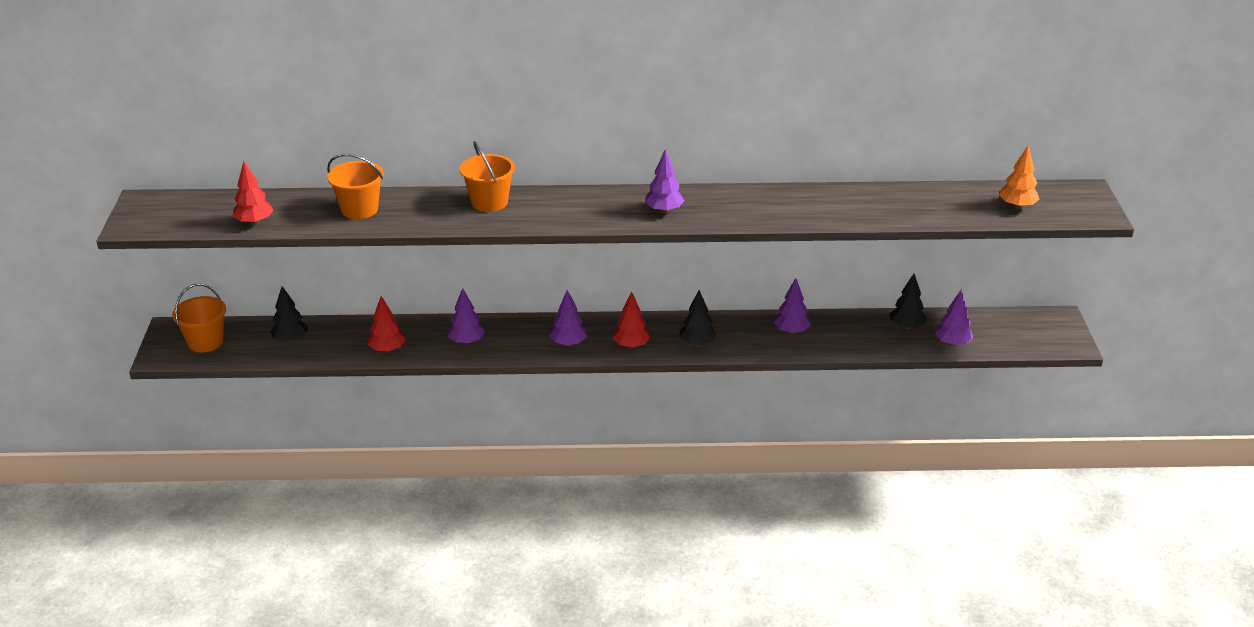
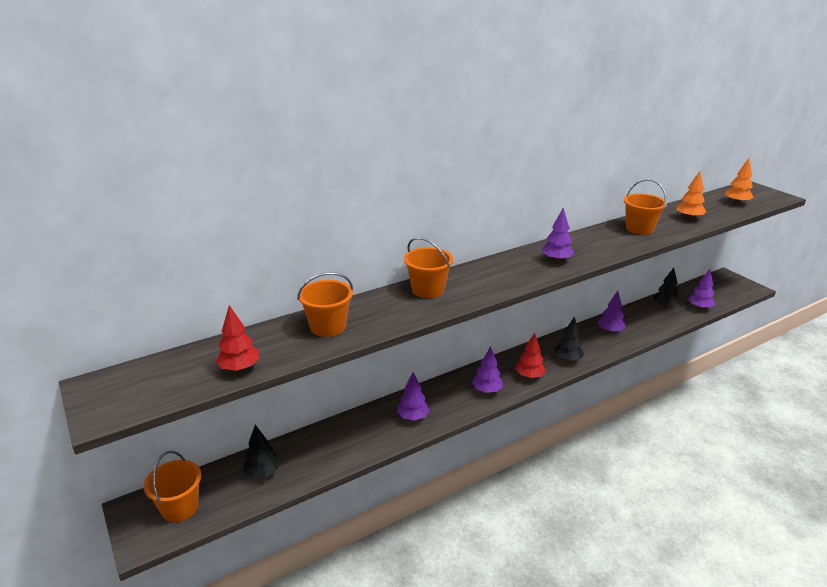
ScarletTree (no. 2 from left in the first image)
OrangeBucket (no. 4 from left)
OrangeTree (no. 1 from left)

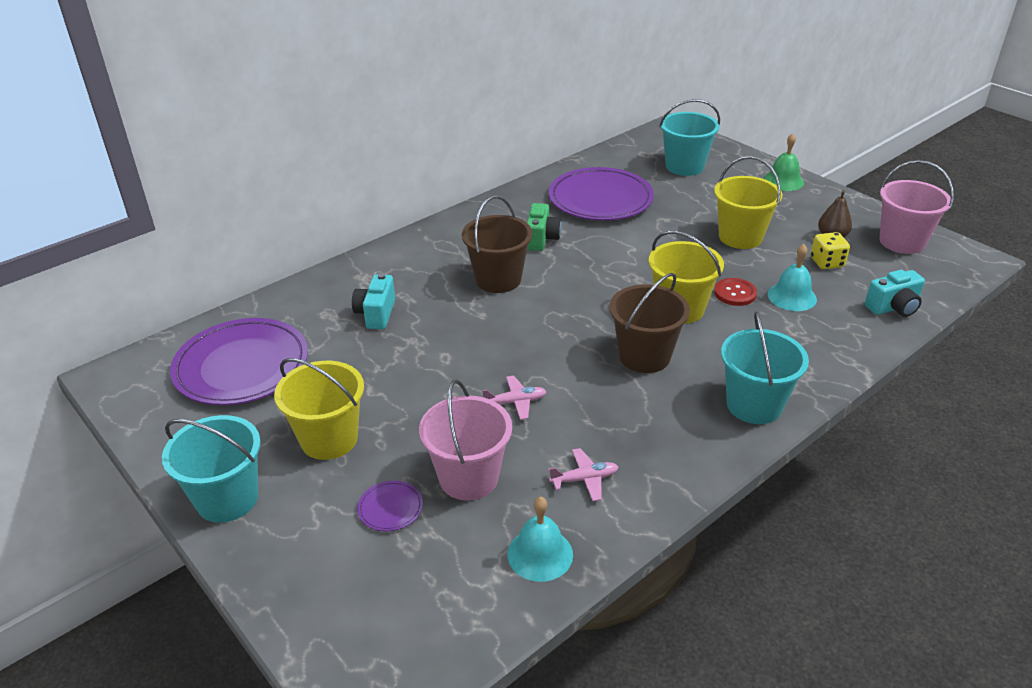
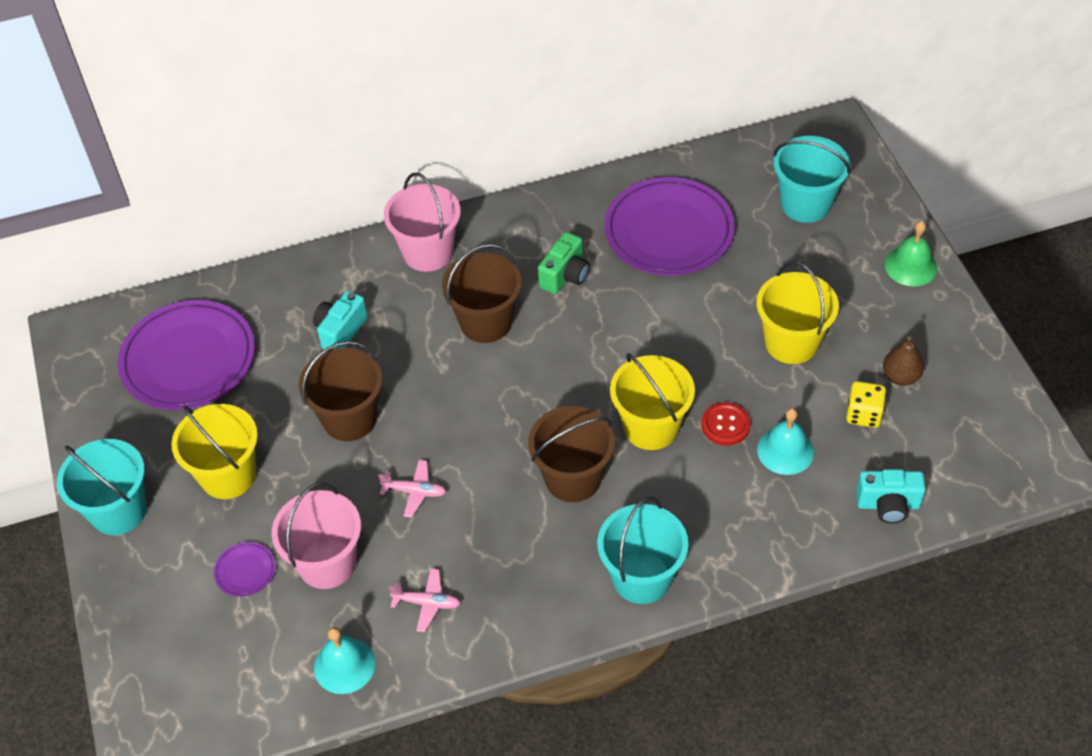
BrownBucket (no. 1 from left)
RosePinkBucket (no. 2 from left)

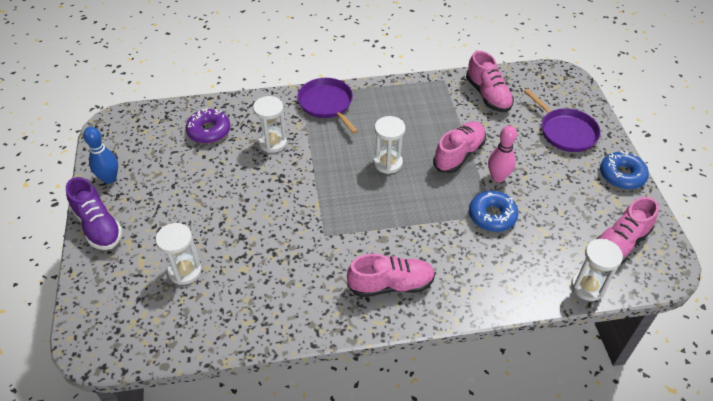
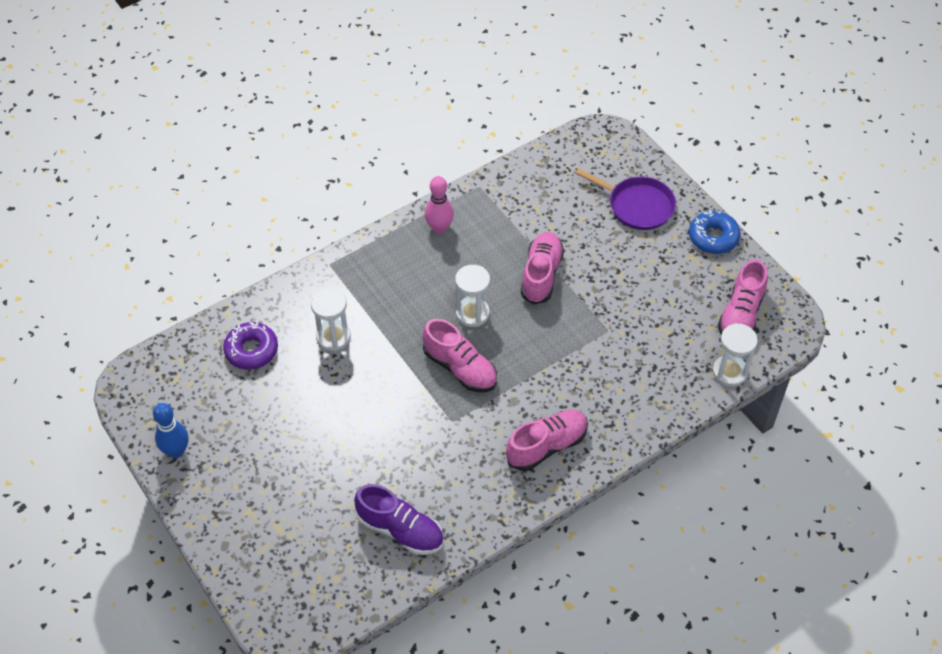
WhiteHourglass (no. 1 from left in the first image)
RoyalPurpleSkillet (no. 1 from left in the first image)
BlueDoughnut (no. 1 from left in the first image)
RoyalPurpleSneaker
RosePinkSneaker (no. 1 from left)
RosePinkSkittle

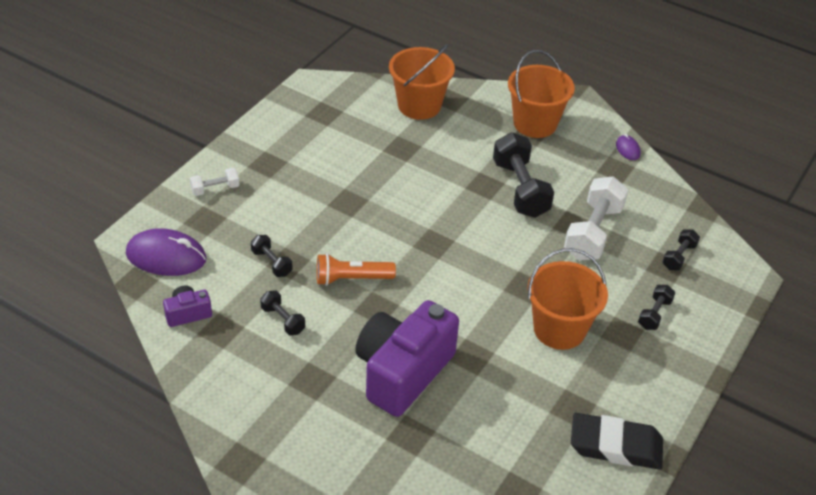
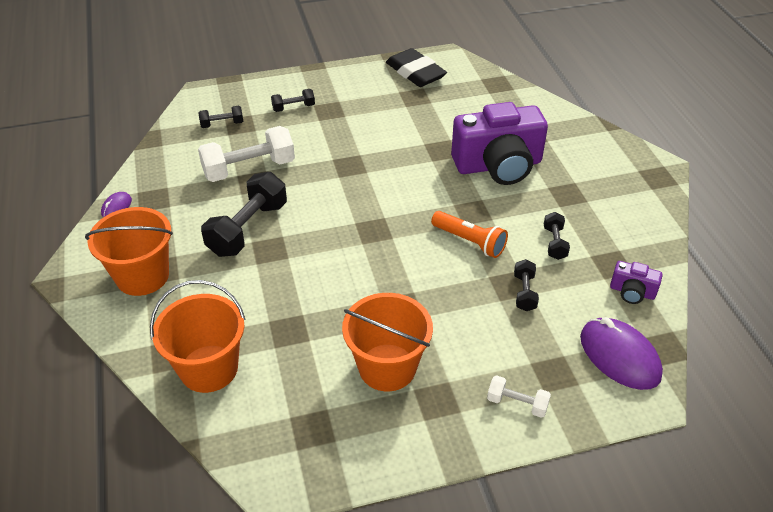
OrangeBucket (no. 3 from left)

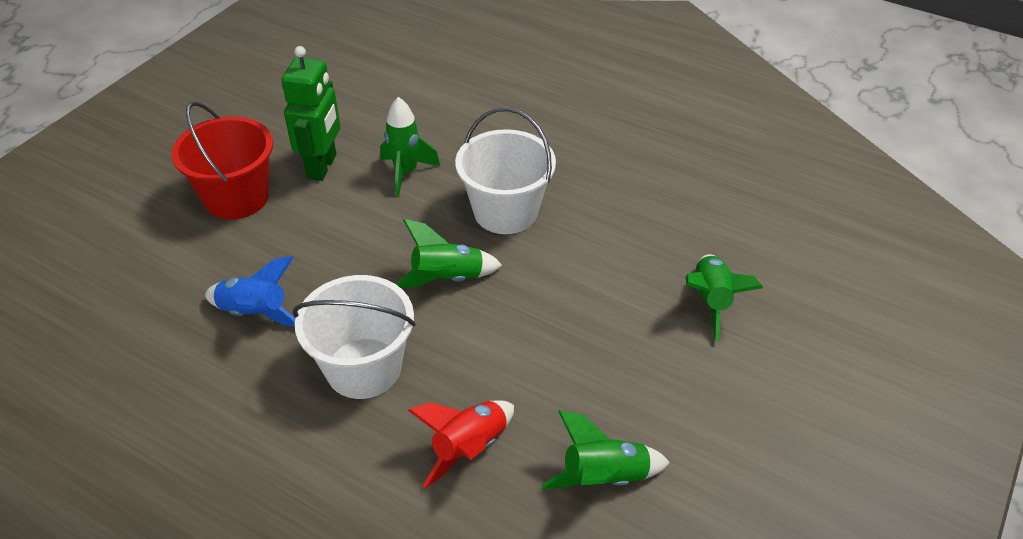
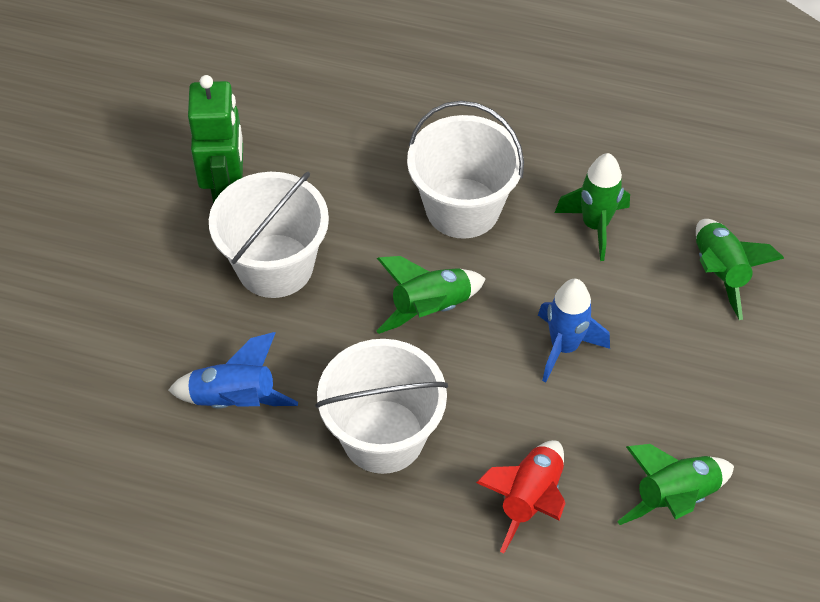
ScarletBucket
WhiteBucket (no. 1 from left)
BlueSpaceship (no. 2 from left)
LeafGreenSpaceship (no. 2 from left)

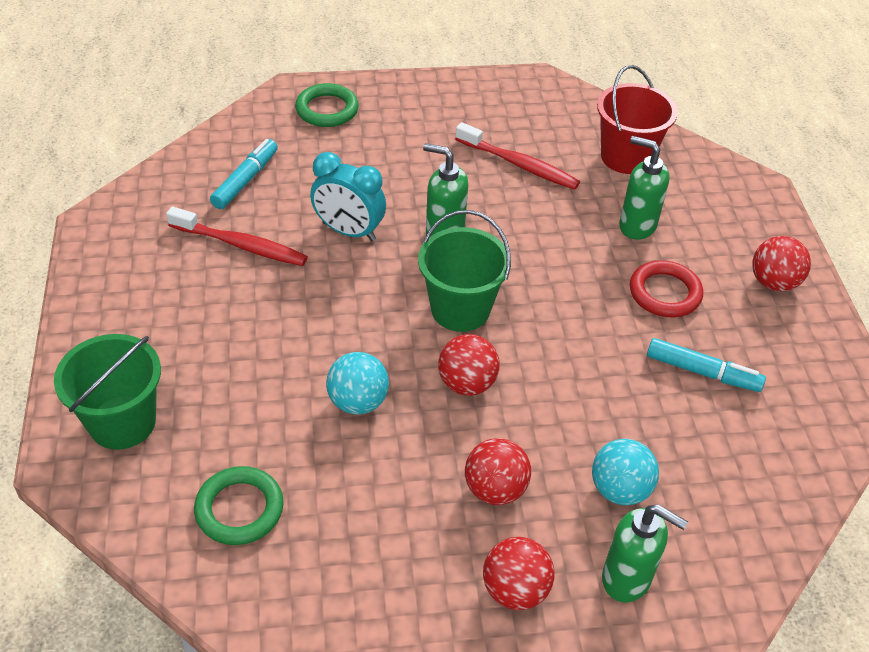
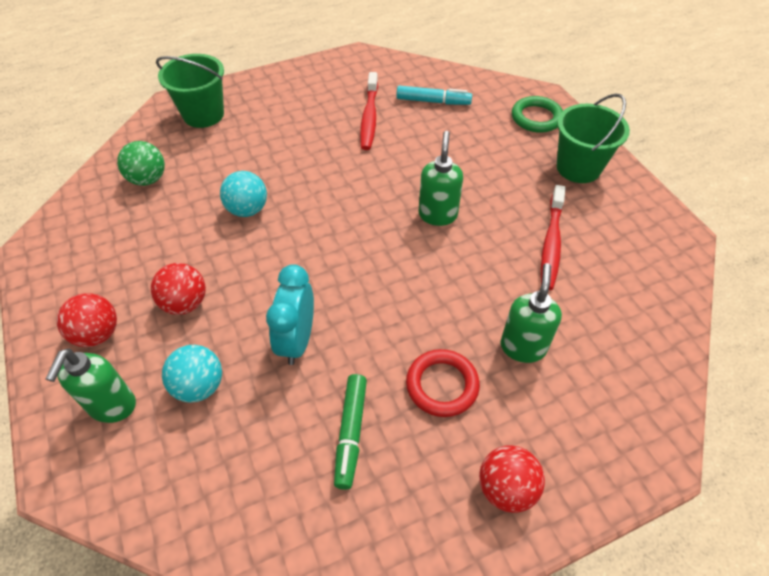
ScarletPlayBall (no. 1 from left in the first image)
ScarletBucket
TurquoiseBedsideClock
LeafGreenBucket (no. 2 from left)
LeafGreenPlayBall
LeafGreenMarkerPen

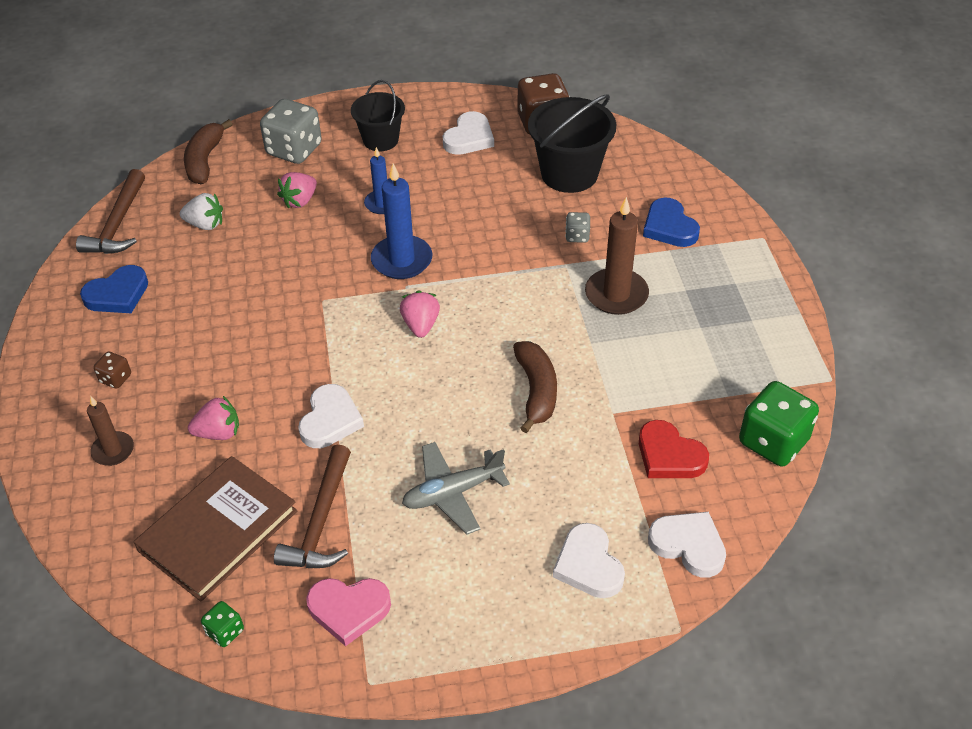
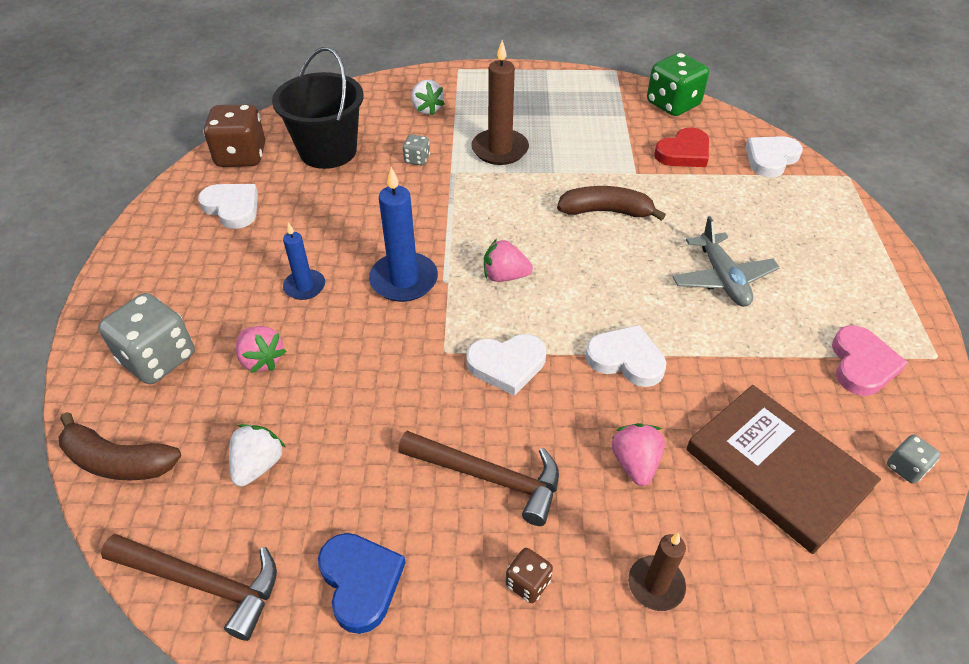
EbonyBucket (no. 1 from left in the first image)
BrownCarpenter'sHammer (no. 2 from left)
WhiteHeartShape (no. 2 from left)
WhiteBerry (no. 2 from left)
GreyGameDie (no. 3 from left)

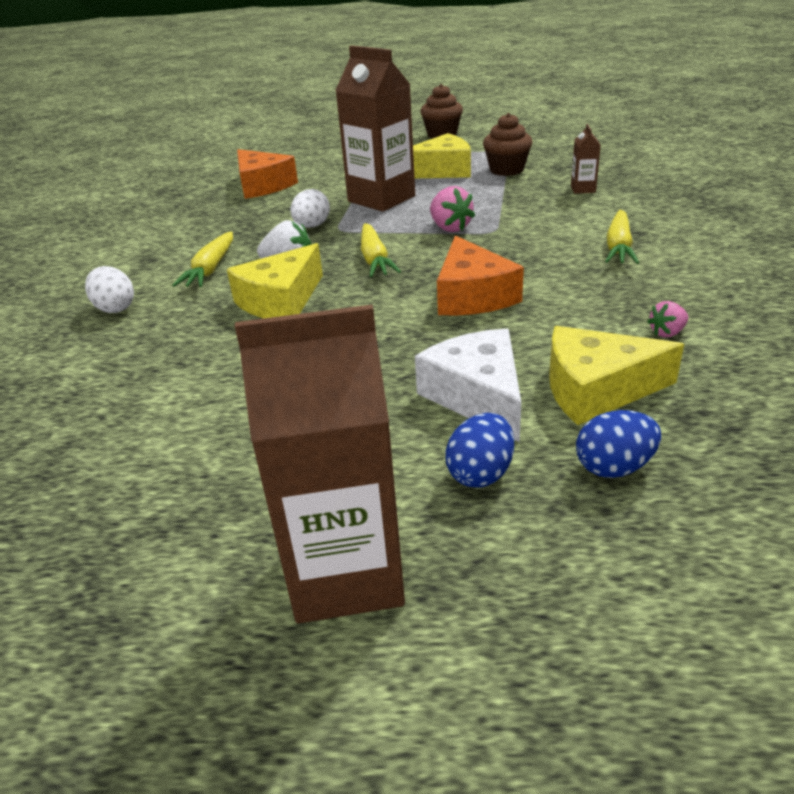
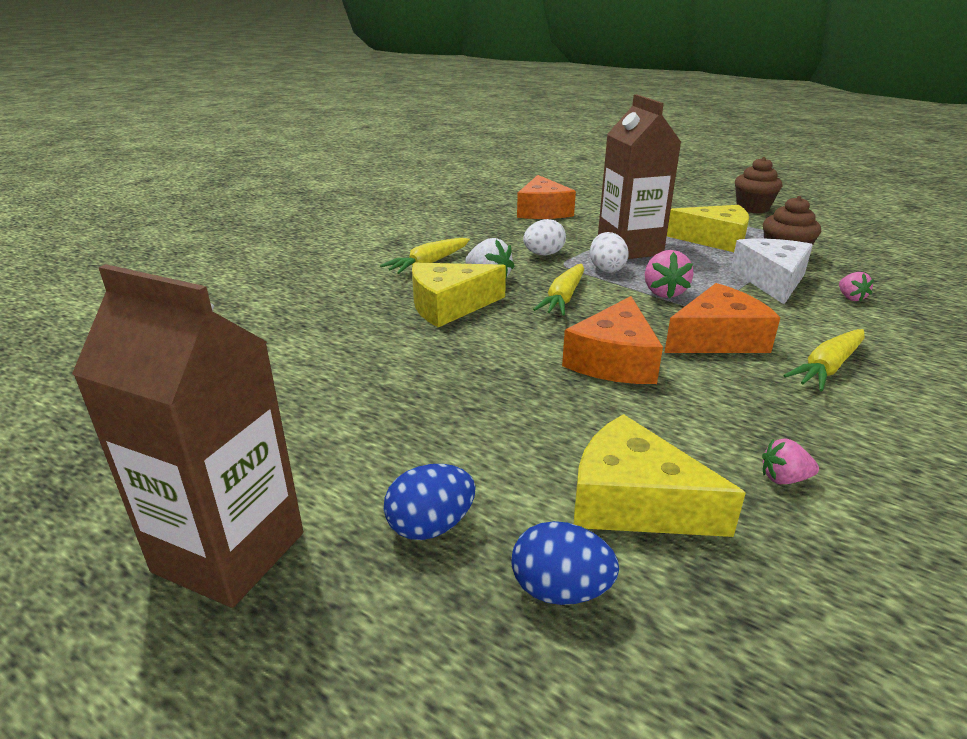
OrangePieceOfCheese (no. 3 from left)
WhiteEggShape (no. 2 from left)
WhitePieceOfCheese
RosePinkBerry (no. 3 from left)

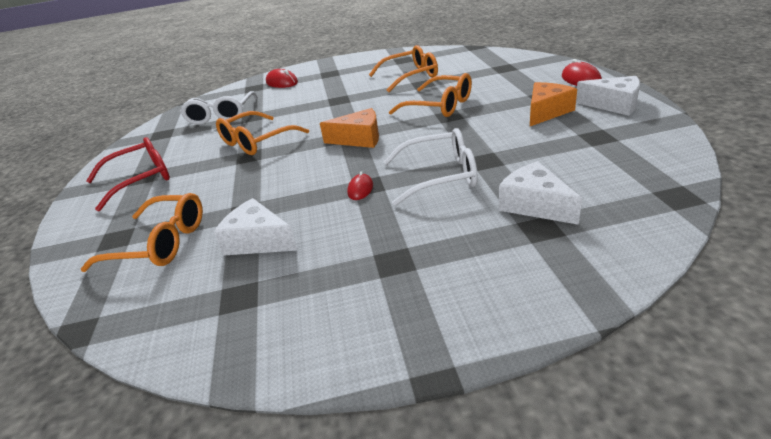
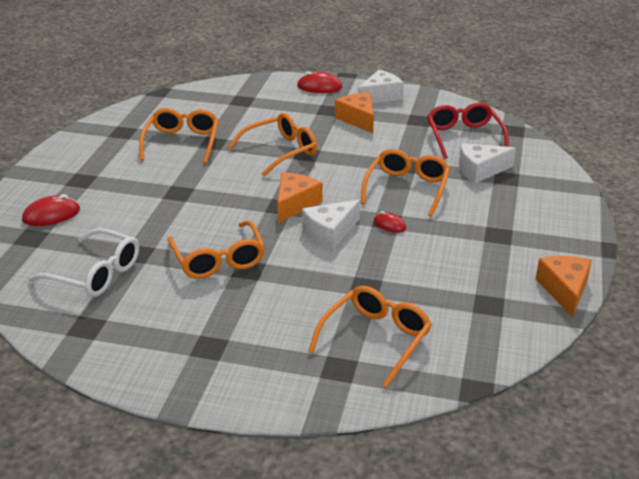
OrangePieceOfCheese (no. 3 from left)
ScarletGlasses
WhitePieceOfCheese (no. 1 from left)
OrangeGlasses (no. 5 from left)

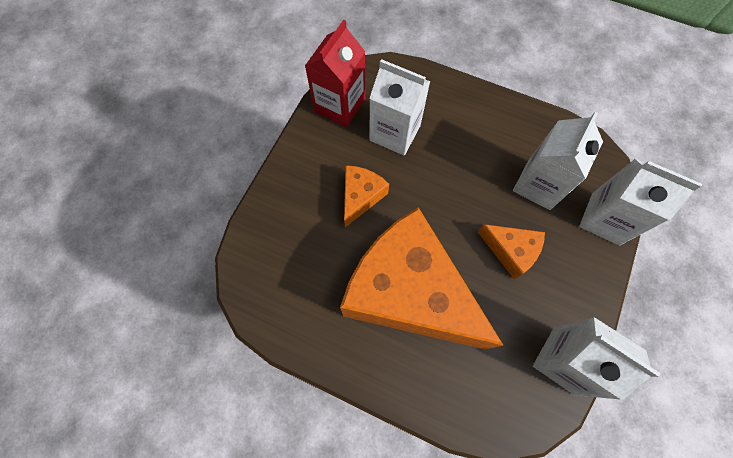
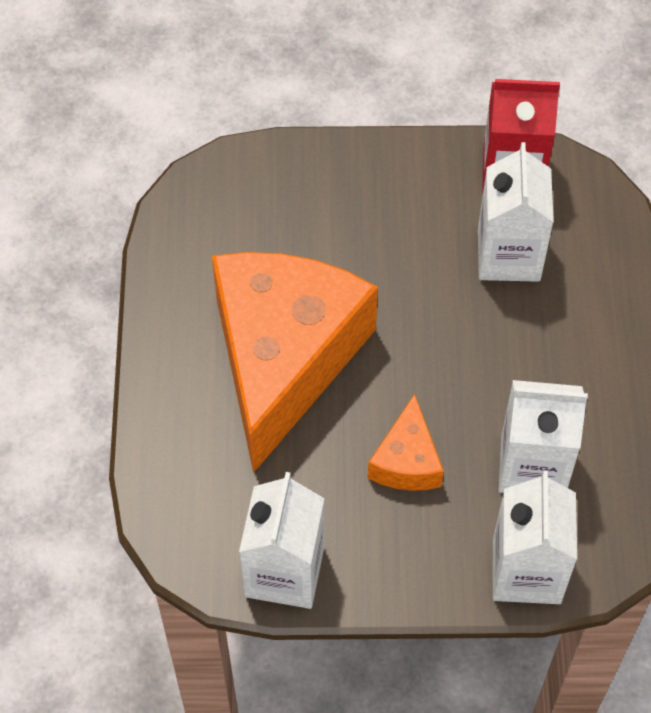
OrangePieceOfCheese (no. 1 from left in the first image)

